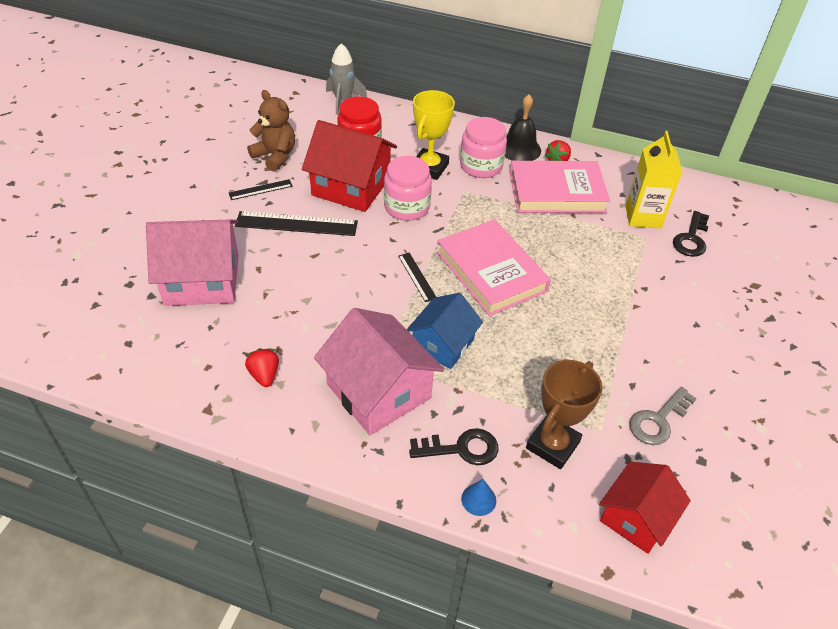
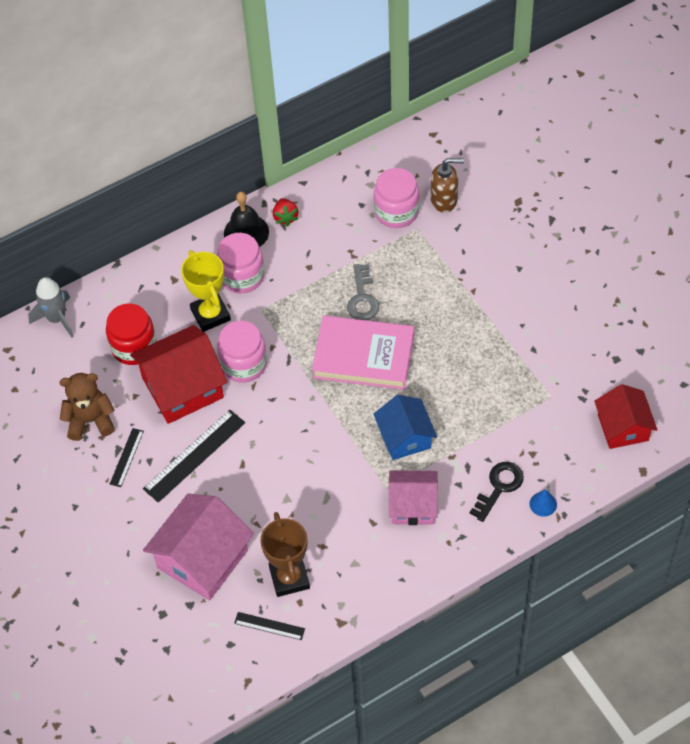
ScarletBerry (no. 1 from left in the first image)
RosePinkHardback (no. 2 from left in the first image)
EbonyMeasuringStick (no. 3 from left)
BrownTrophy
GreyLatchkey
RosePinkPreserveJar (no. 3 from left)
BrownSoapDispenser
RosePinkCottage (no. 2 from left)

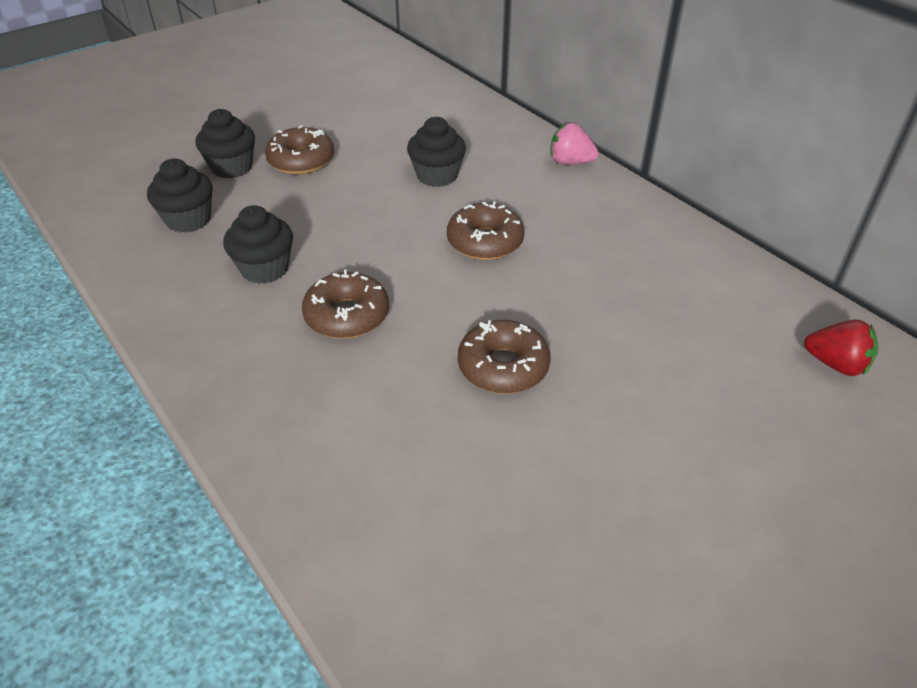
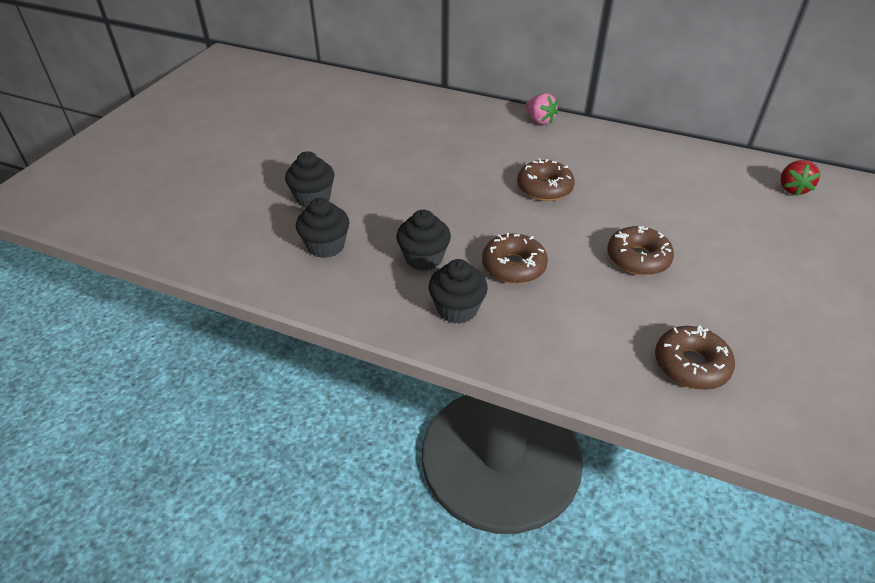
BrownDoughnut (no. 4 from left)
EbonyCupcake (no. 4 from left)
RosePinkBerry
ScarletBerry

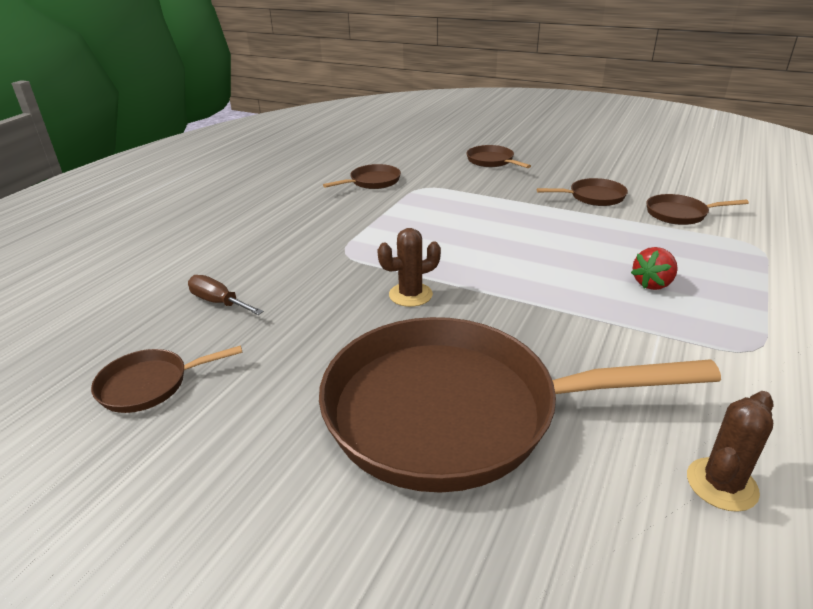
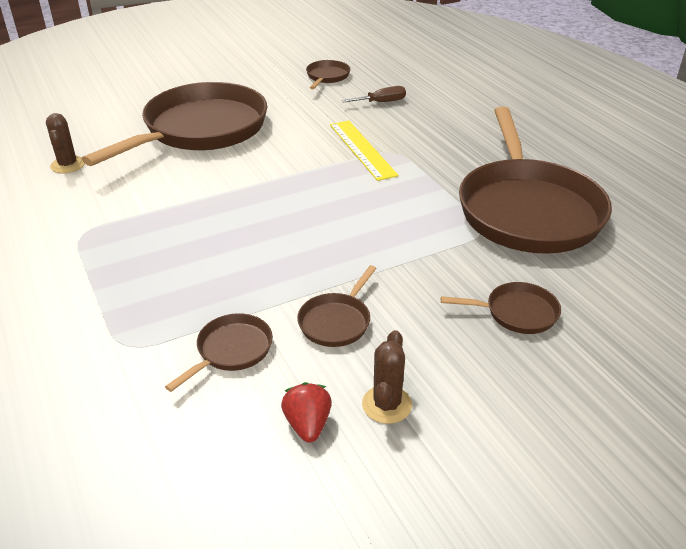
GoldenMeasuringStick
BrownSaguaroCactus (no. 2 from left)
ScarletBerry
BrownSkillet (no. 6 from left)

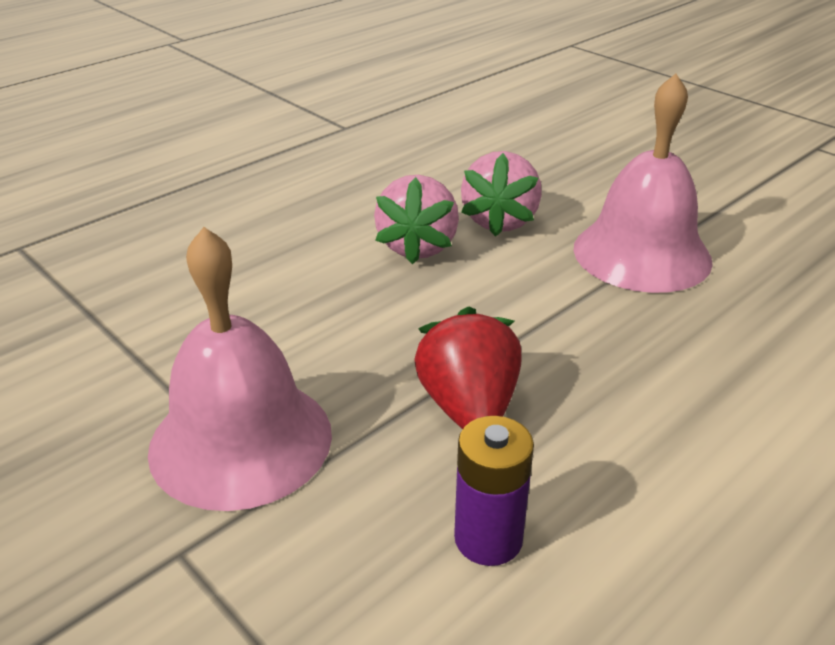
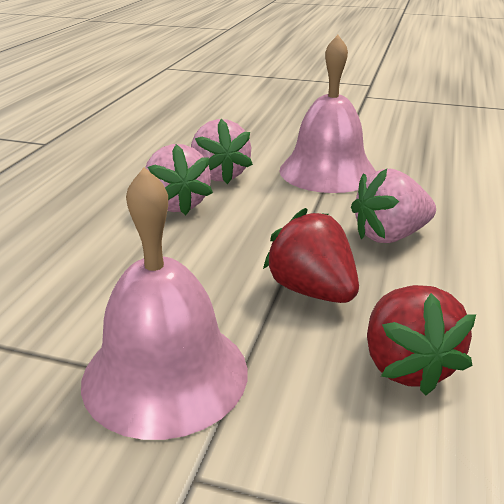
RosePinkBerry (no. 3 from left)
ScarletBerry (no. 2 from left)

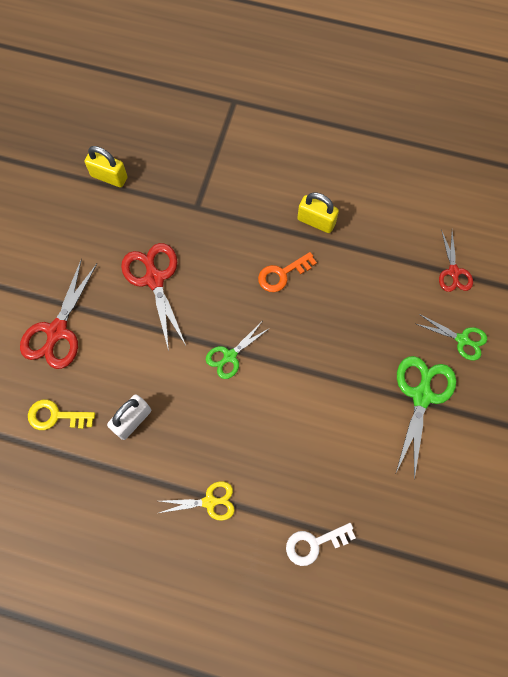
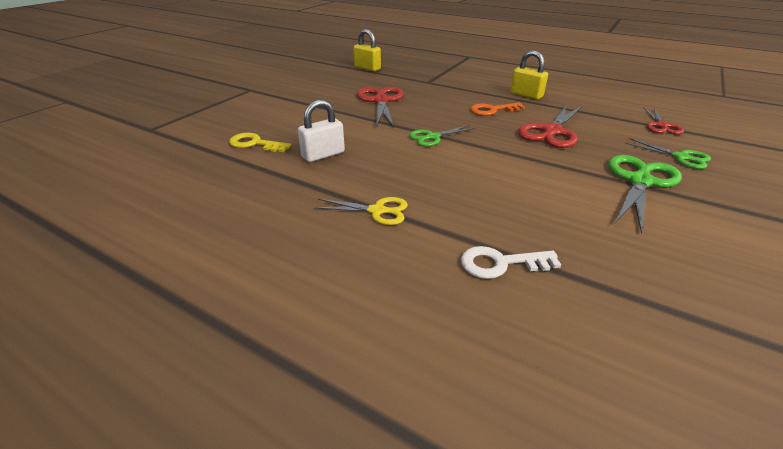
ScarletShears (no. 2 from left)

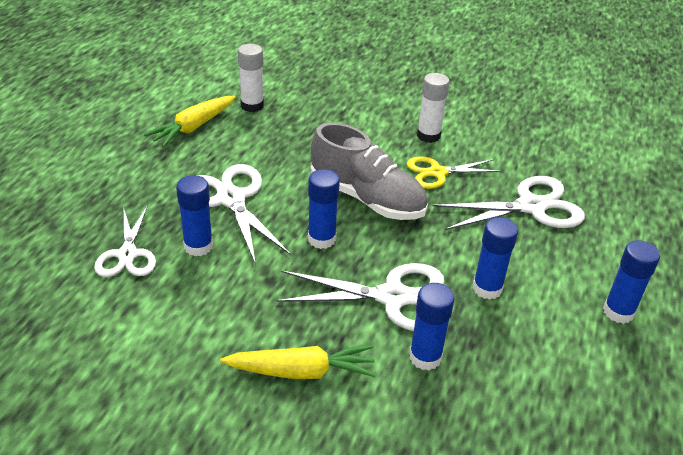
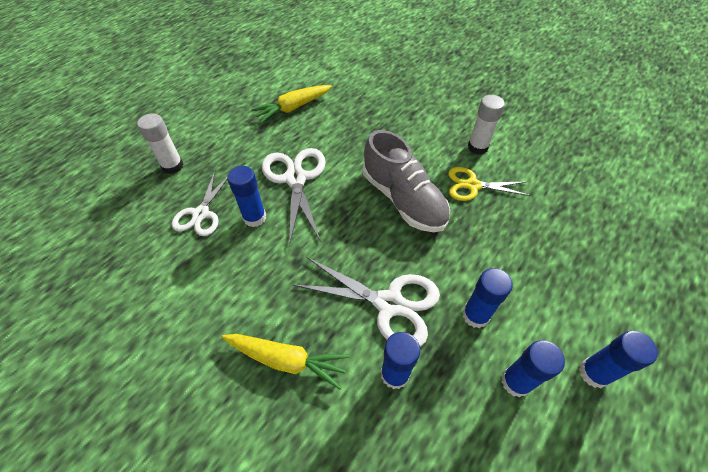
WhiteShears (no. 4 from left in the first image)
WhiteGlueStick (no. 1 from left)
BlueGlueStick (no. 4 from left)

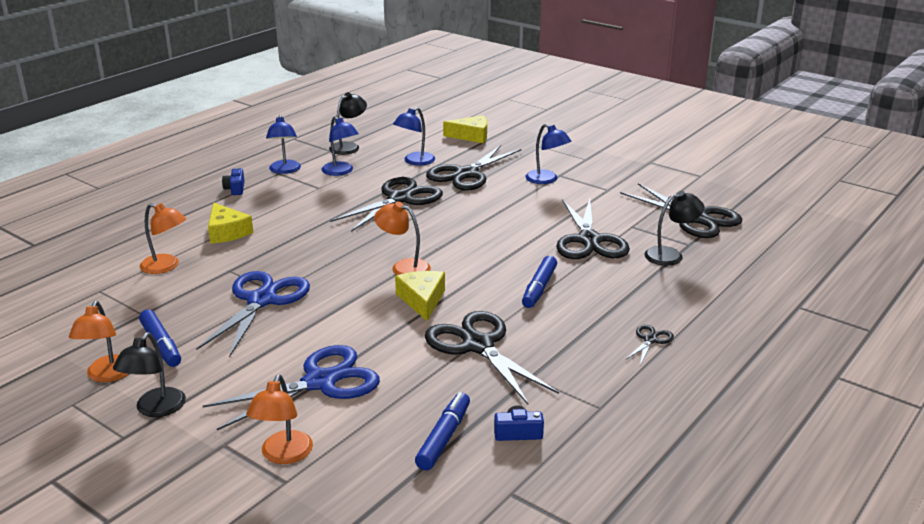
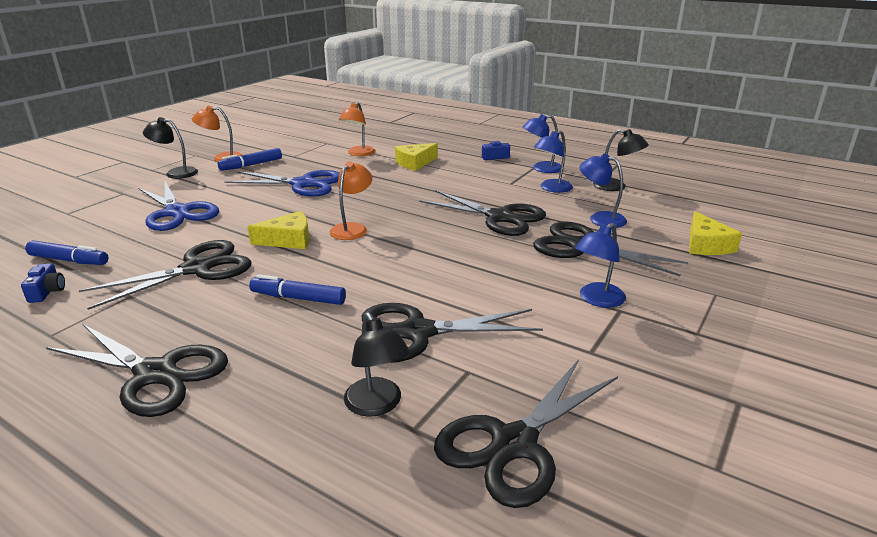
OrangeLamp (no. 3 from left in the first image)
EbonyShears (no. 1 from left)

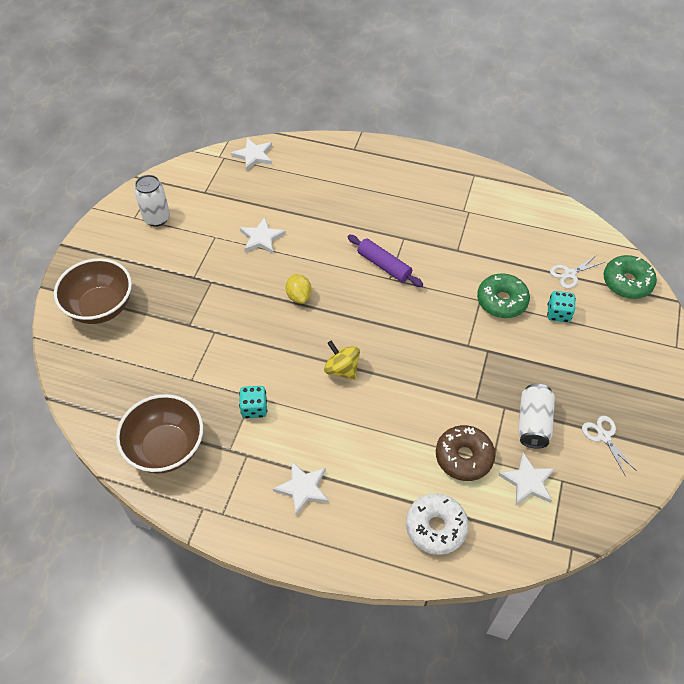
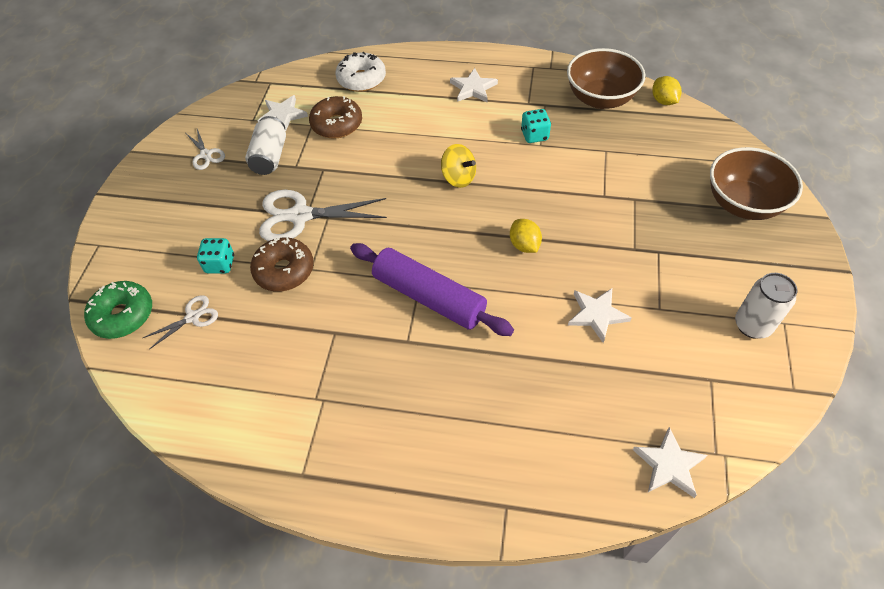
WhiteShears (no. 3 from left)
GoldenToyLemon (no. 2 from left)
BrownDoughnut (no. 1 from left)
RoyalPurpleRollingPin

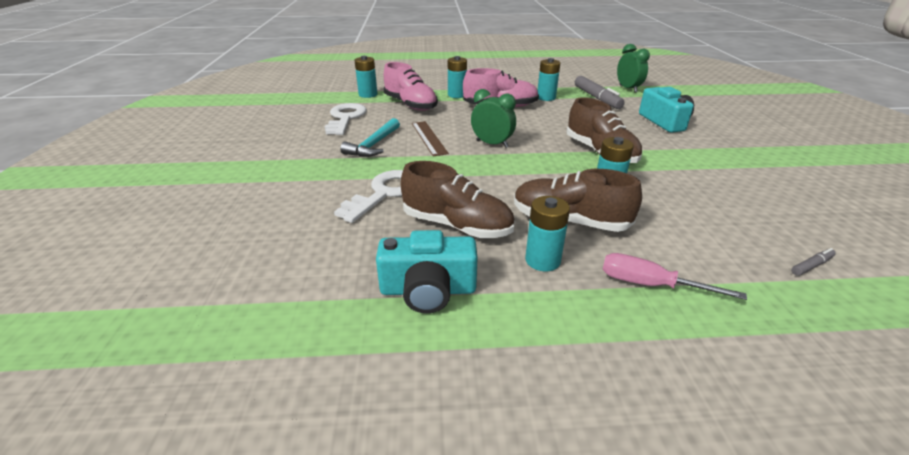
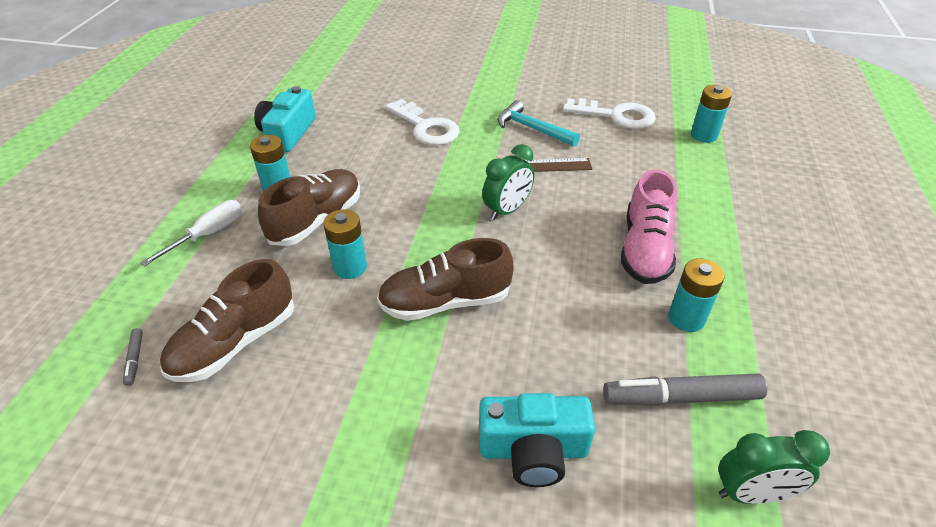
RosePinkSneaker (no. 1 from left in the first image)
TurquoisePowerCell (no. 2 from left in the first image)
BrownSneaker (no. 1 from left)
WhiteScrewdriver

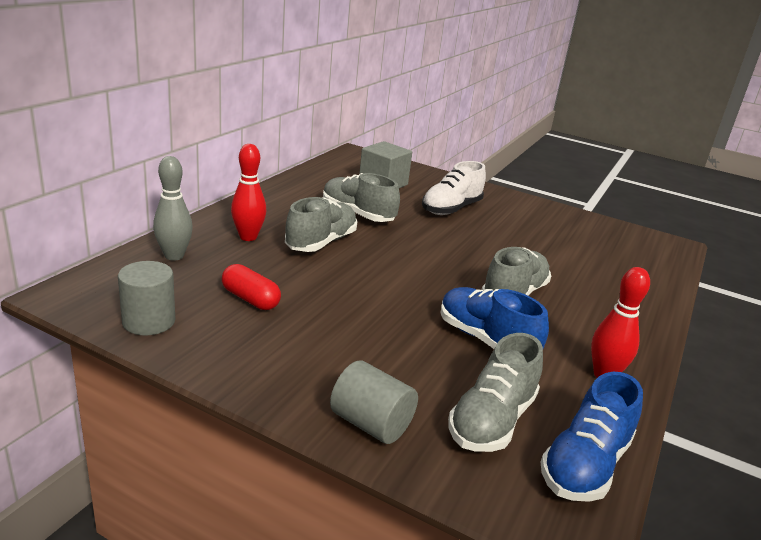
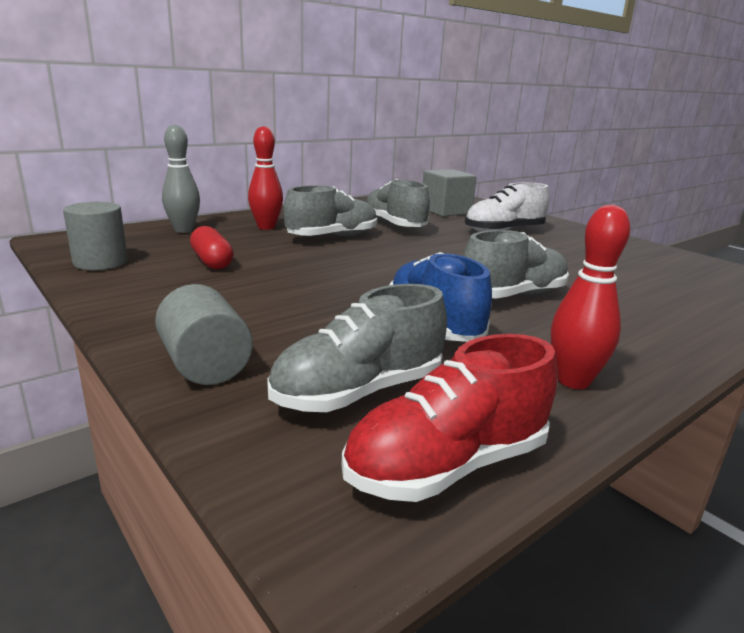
ScarletSneaker

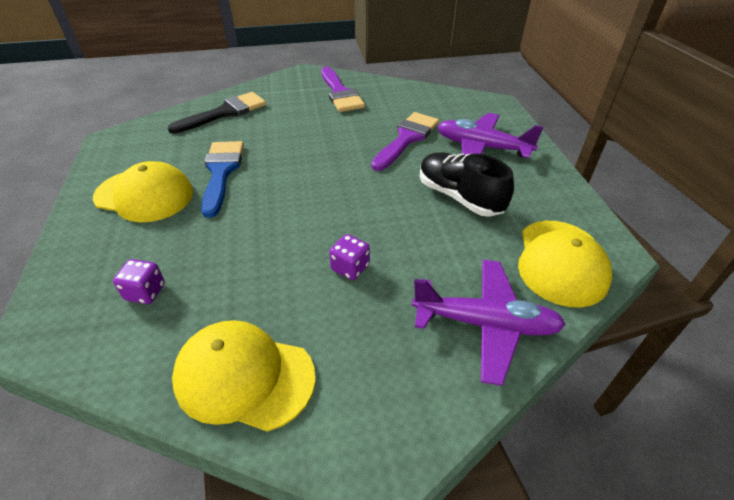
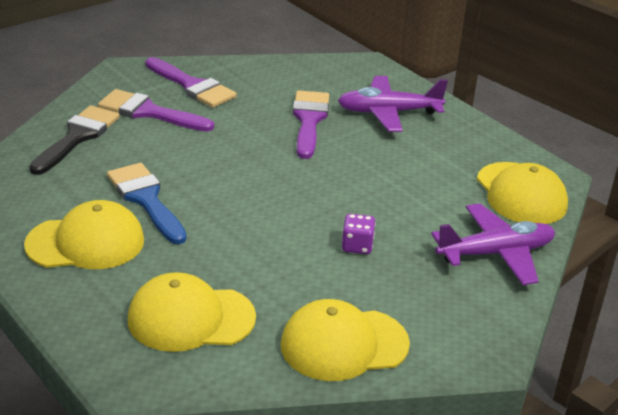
EbonySneaker
RoyalPurplePaintBrush (no. 1 from left)
GoldenCap (no. 2 from left)

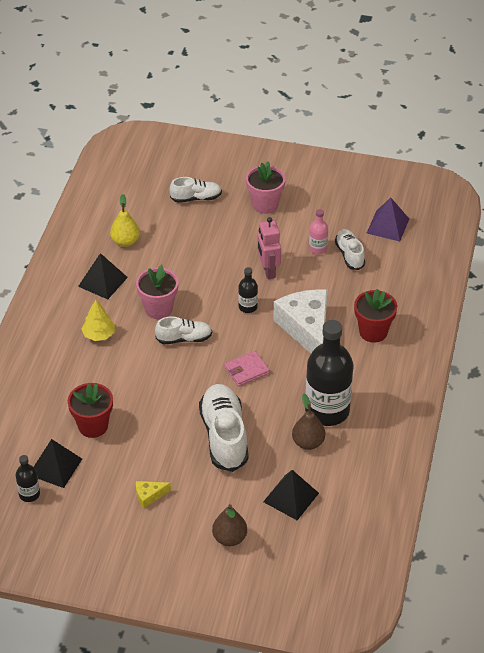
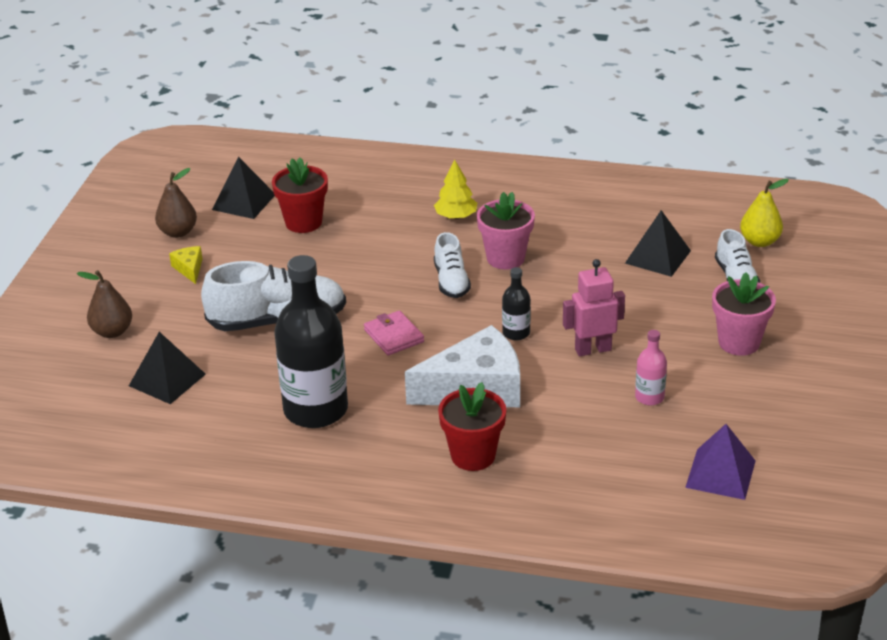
EbonyBottle (no. 1 from left in the first image)
WhiteSneaker (no. 4 from left in the first image)
EbonySolidPyramid (no. 3 from left)
GoldenPearFruit
BrownPearFruit (no. 2 from left)

